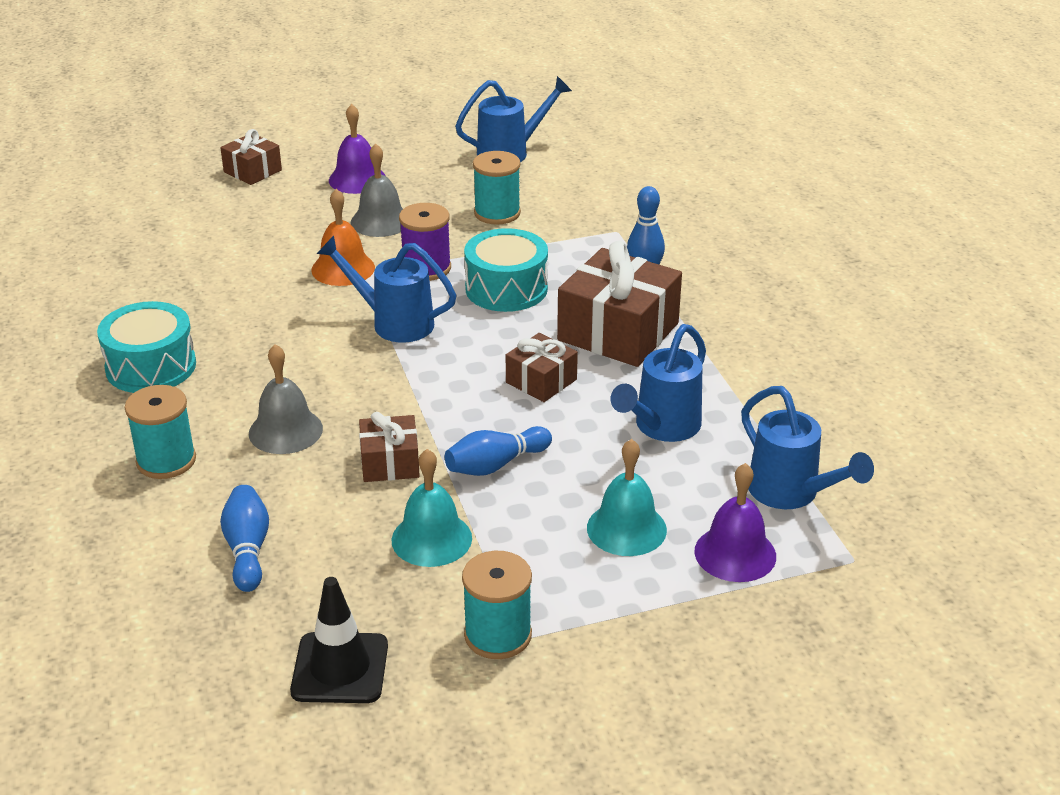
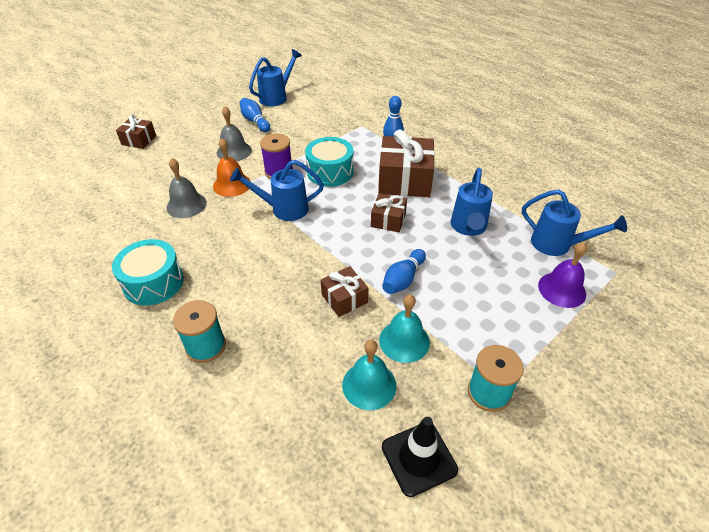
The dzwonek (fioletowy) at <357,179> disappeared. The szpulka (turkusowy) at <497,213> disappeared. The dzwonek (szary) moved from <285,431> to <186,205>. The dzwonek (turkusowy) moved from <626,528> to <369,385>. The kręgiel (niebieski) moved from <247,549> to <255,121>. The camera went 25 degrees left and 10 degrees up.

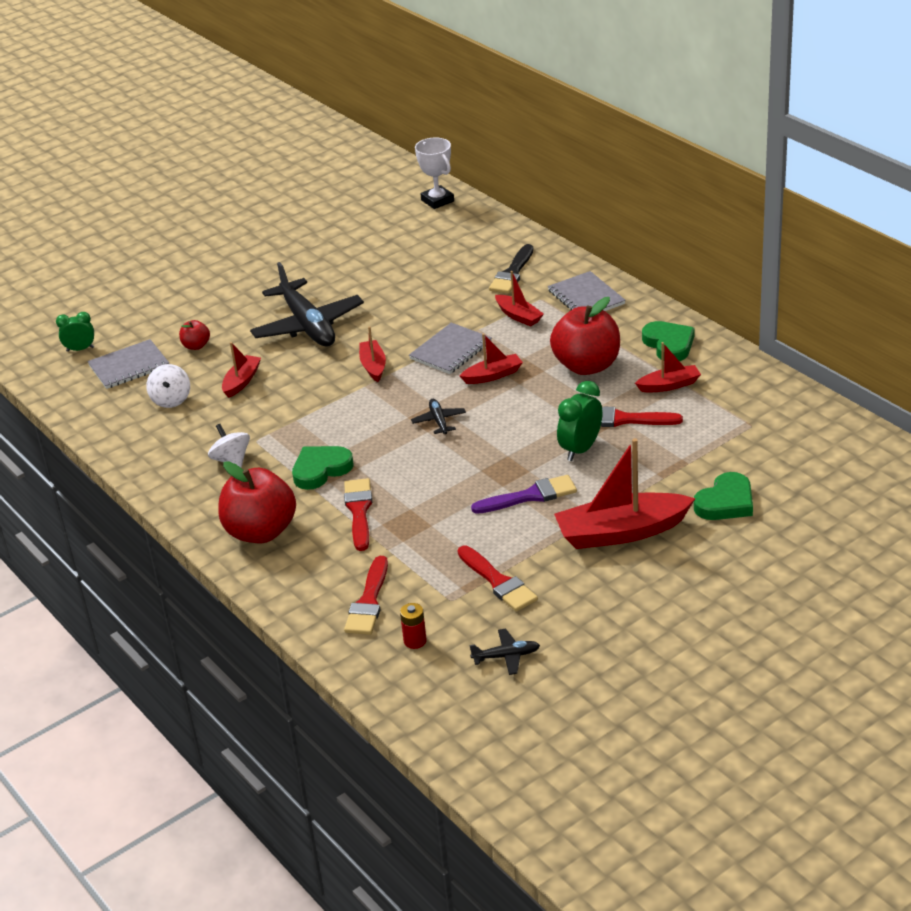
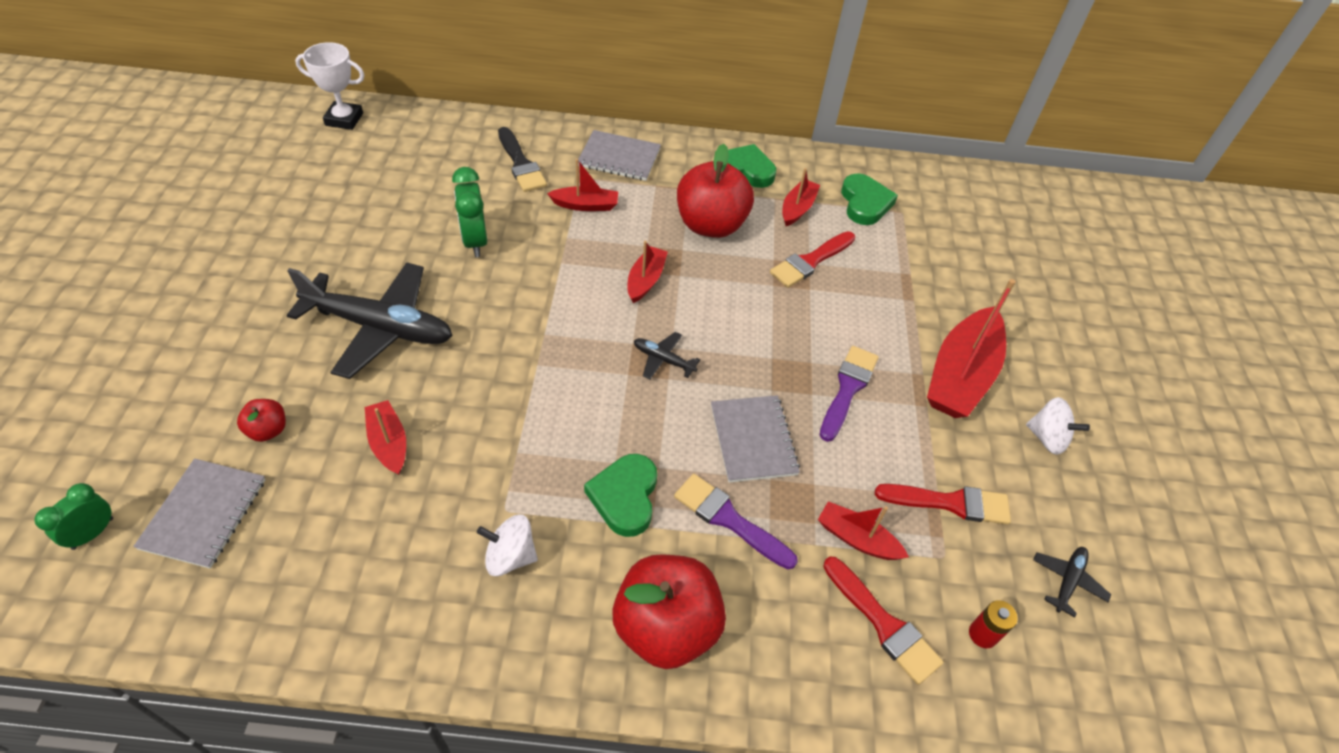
The zeszyt (szary) moved from <450,350> to <753,440>. The łódka (czerwony) moved from <373,366> to <857,539>. The bączek (biały) moved from <171,400> to <1047,438>. The budzik (zielony) moved from <580,449> to <475,241>. The serce (zielony) moved from <725,502> to <865,203>. The pędzel (czerwony) at <359,511> became the pędzel (fioletowy) at <729,519>. The camera went 55 degrees left and 15 degrees up.

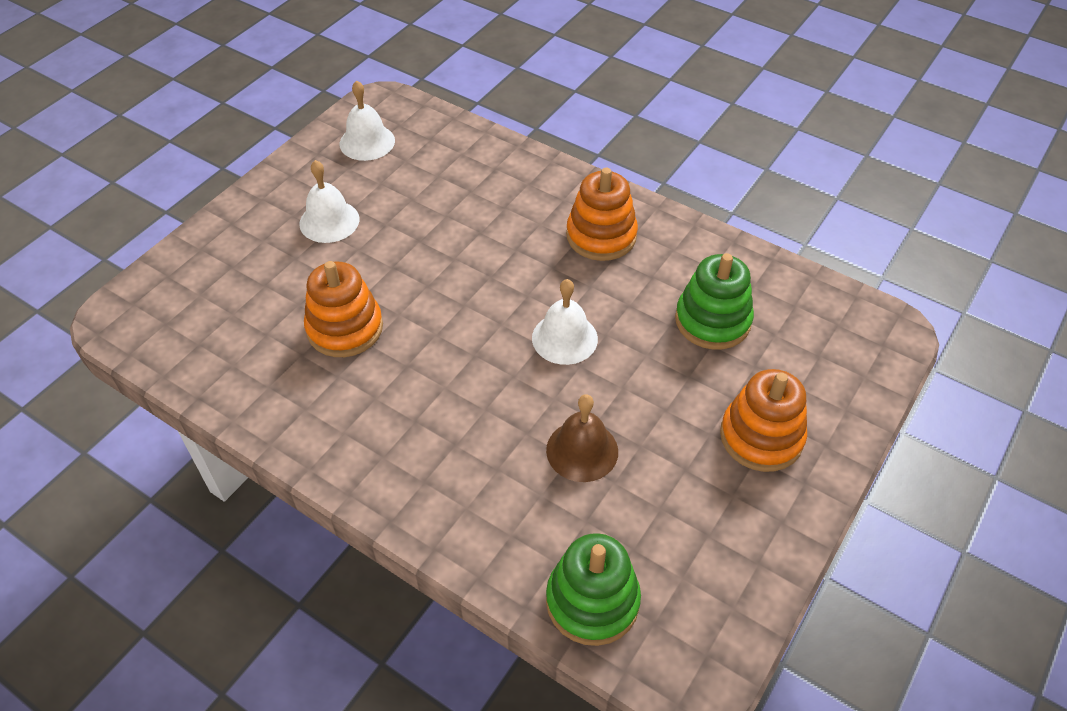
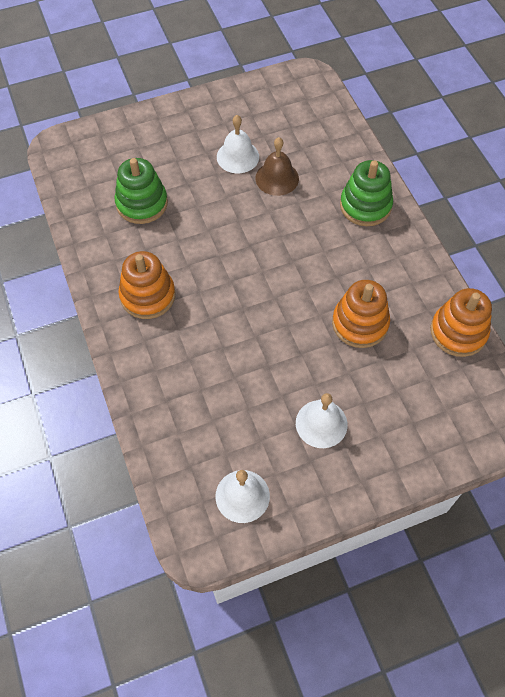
The dzwonek (biały) moved from <564,338> to <237,156>. The zabawka nakładanka (pomarańczowy) moved from <761,437> to <458,332>. The zabawka nakładanka (zielony) moved from <592,601> to <365,206>. The camera went 145 degrees left and 10 degrees up.

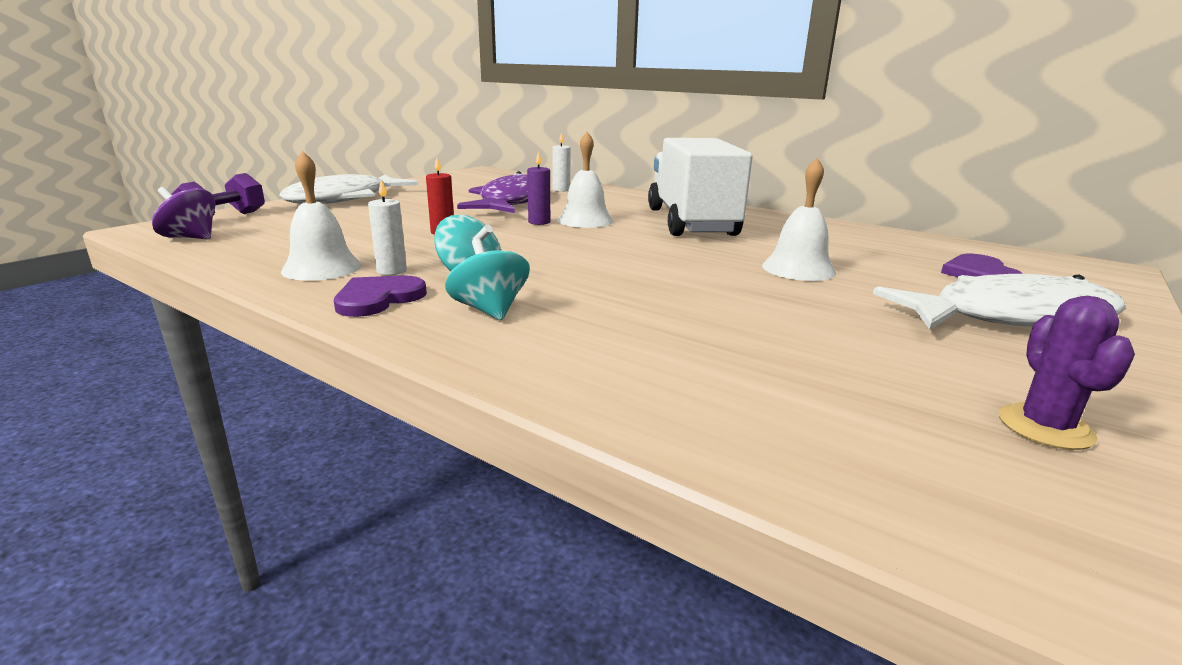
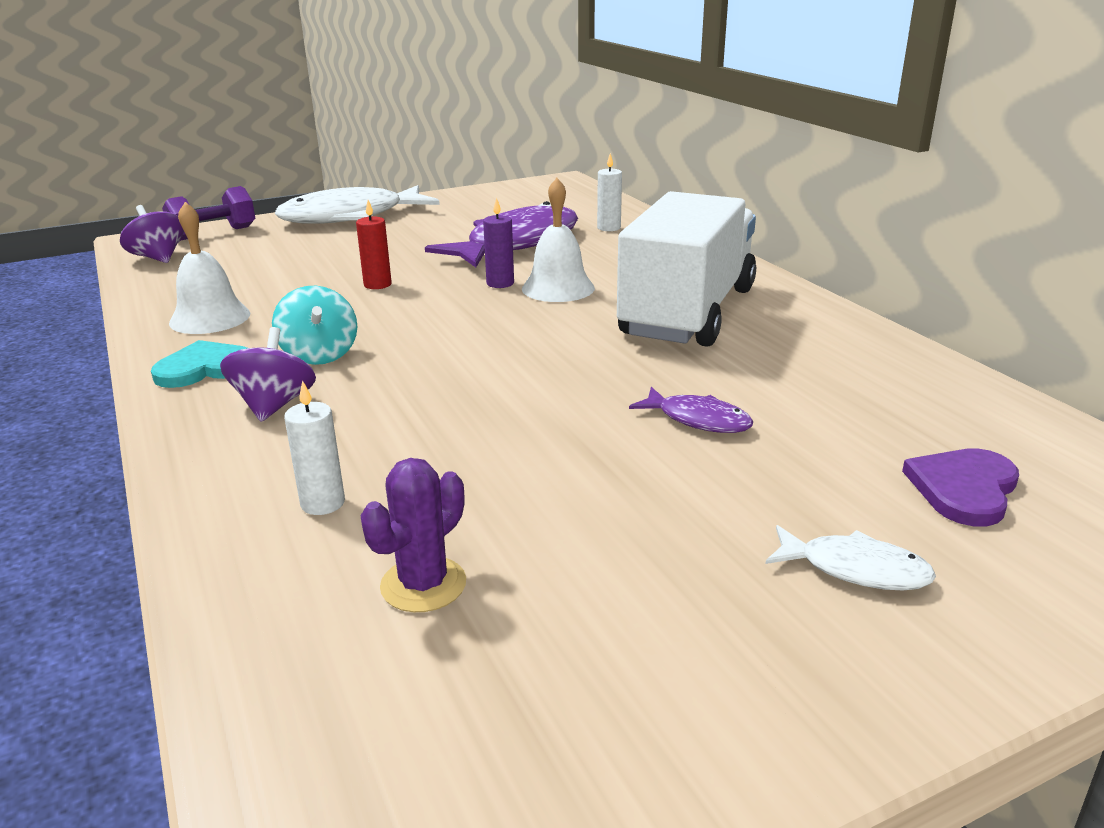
The dzwonek (biały) at <798,269> was replaced by the ryba (fioletowy) at <698,420>. The świeca (biały) moved from <391,271> to <323,503>. The bączek (turkusowy) at <490,310> became the bączek (fioletowy) at <274,405>. The ryba (biały) at <1009,317> changed to 0.46 times the size. The serce (fioletowy) at <378,298> became the serce (turkusowy) at <205,368>. The kaktus (fioletowy) moved from <1045,427> to <423,584>. The camera went 30 degrees right and 5 degrees up.

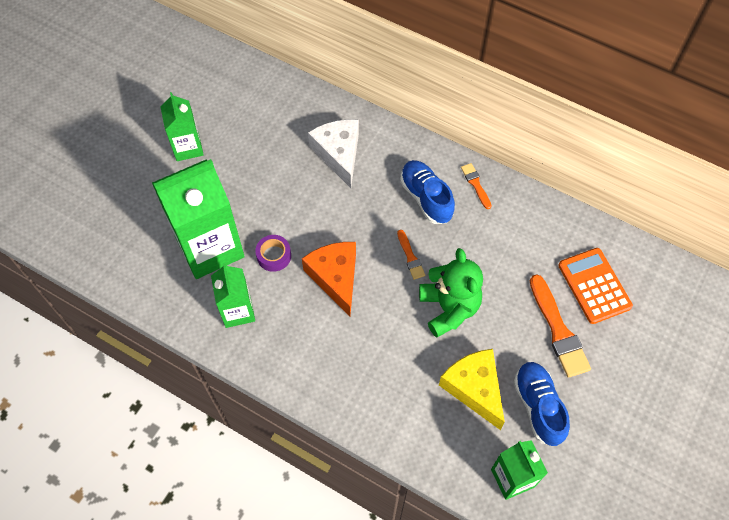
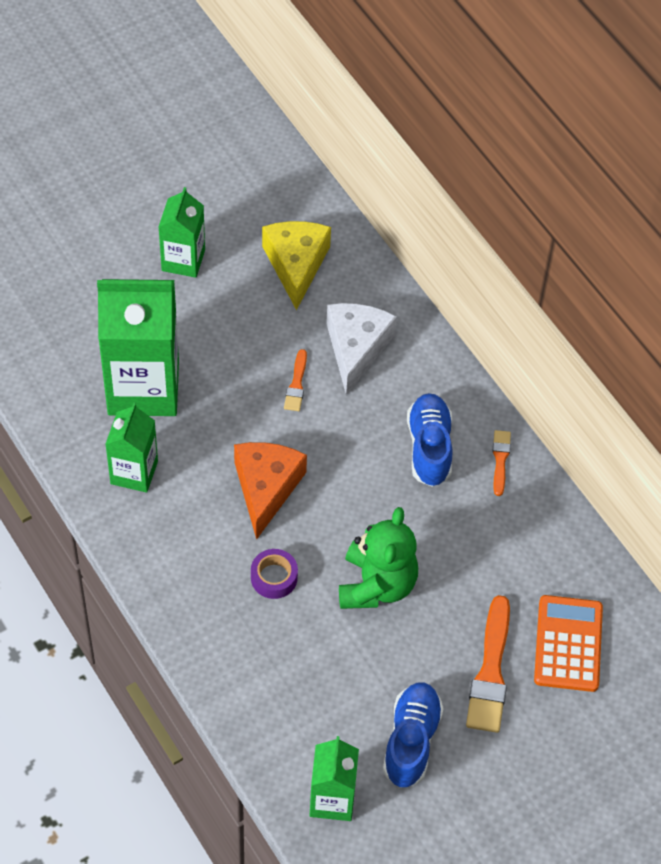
The pędzel (pomarańczowy) moved from <410,257> to <296,384>. The taśma klejąca (fioletowy) moved from <274,256> to <274,577>. The ser (żółty) moved from <474,388> to <296,265>. The camera went 25 degrees right and 5 degrees down.

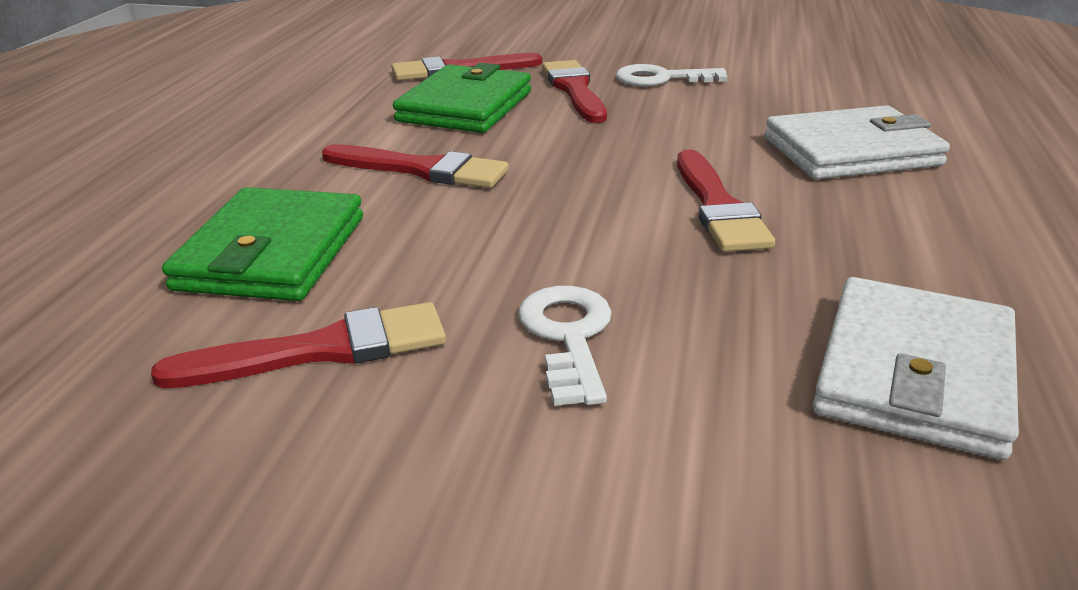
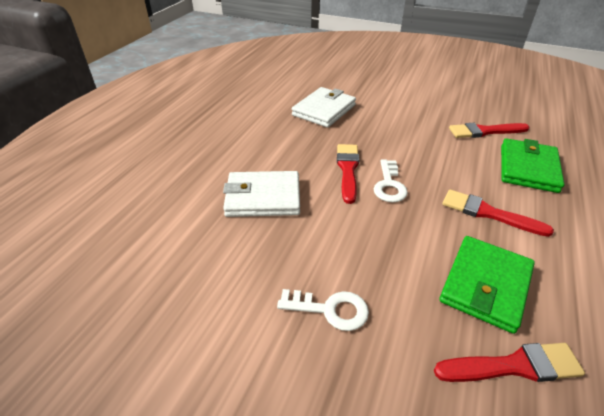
The pędzel (czerwony) at <574,90> disappeared. The klucz (biały) moved from <568,336> to <389,185>. The camera went 170 degrees left and 10 degrees up.

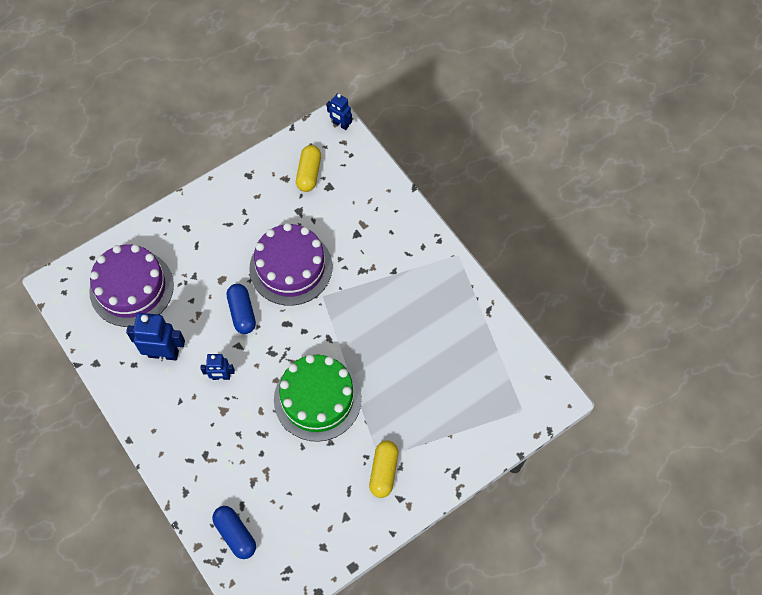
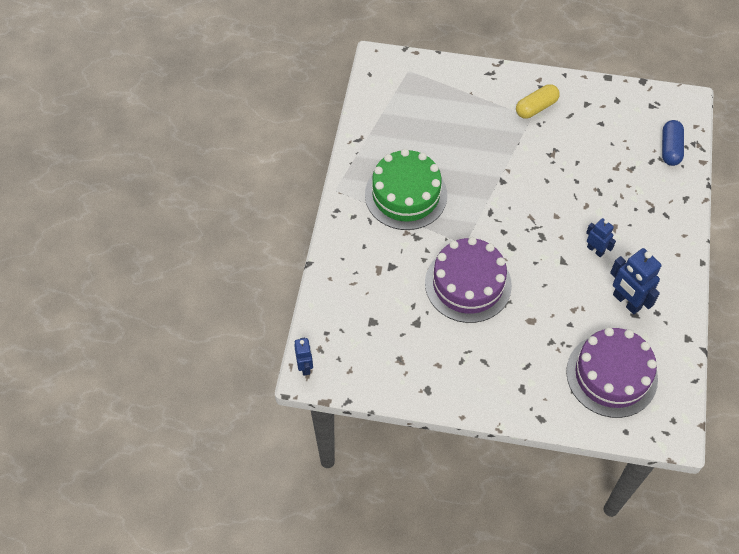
The kapsułka (żółty) at <309,173> disappeared. The kapsułka (niebieski) at <242,313> disappeared. The tort (zielony) moved from <317,399> to <406,195>. The camera went 135 degrees left and 5 degrees down.

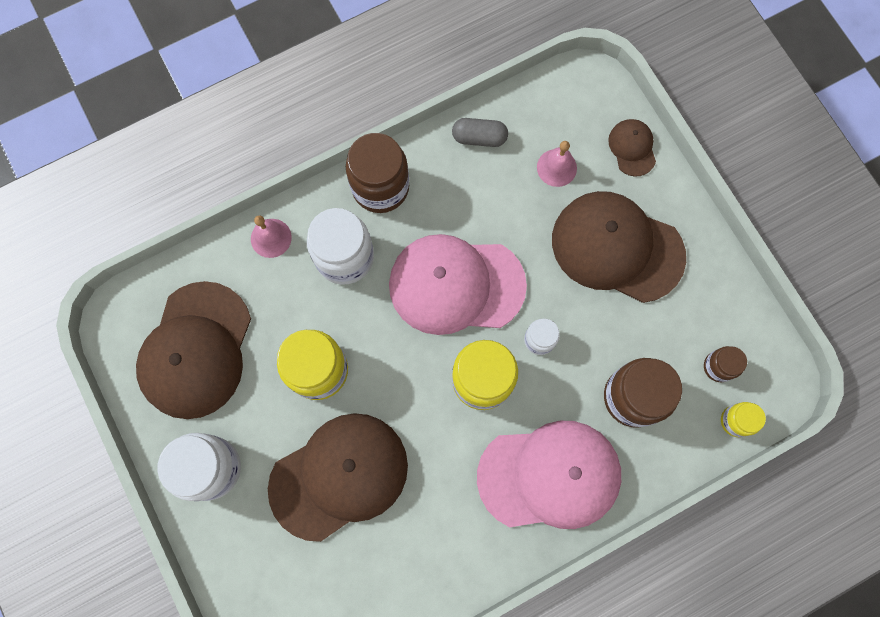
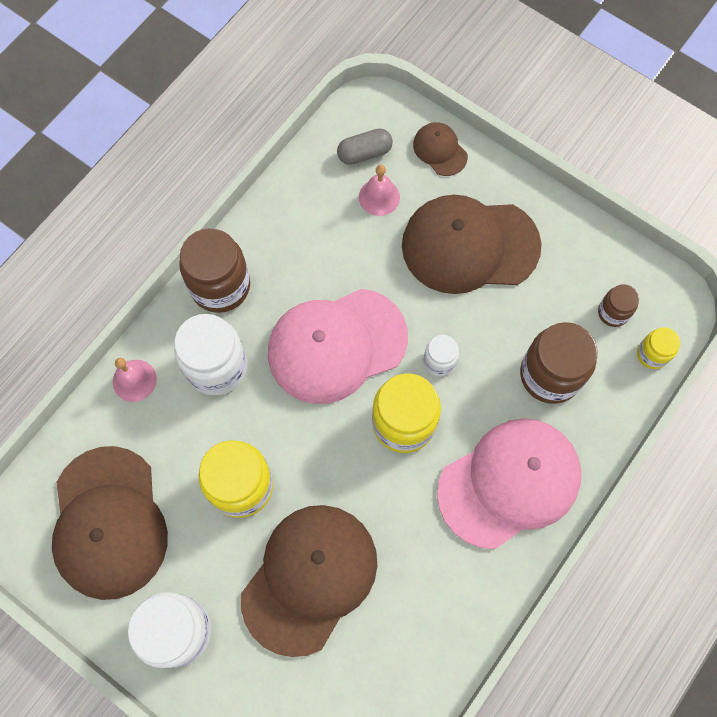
The kapsułka (szary) moved from <479,137> to <364,153>. The camera went 25 degrees left and 5 degrees down.

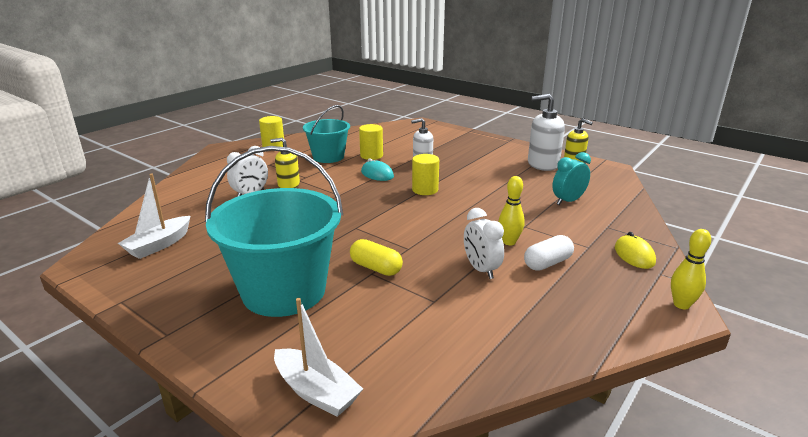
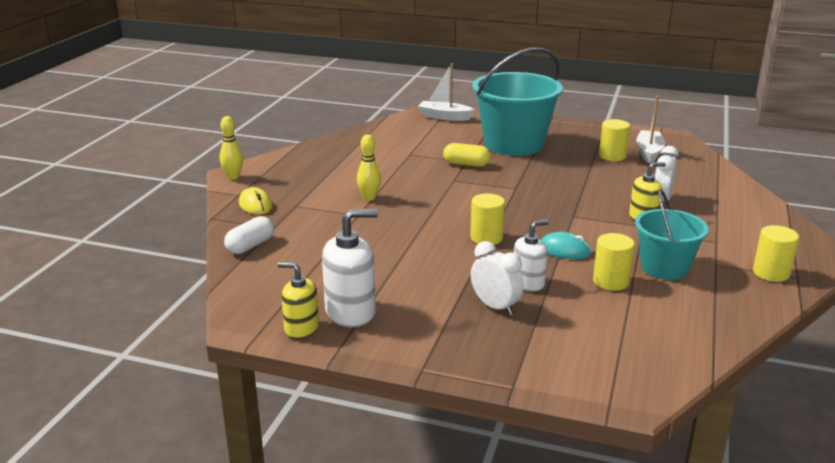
The budzik (turkusowy) at <568,201> disappeared. The budzik (biały) moved from <481,269> to <495,307>. The kapsułka (biały) moved from <547,263> to <250,246>. The walec (żółty) at <612,156> appeared. The camera went 160 degrees right and 0 degrees up.

